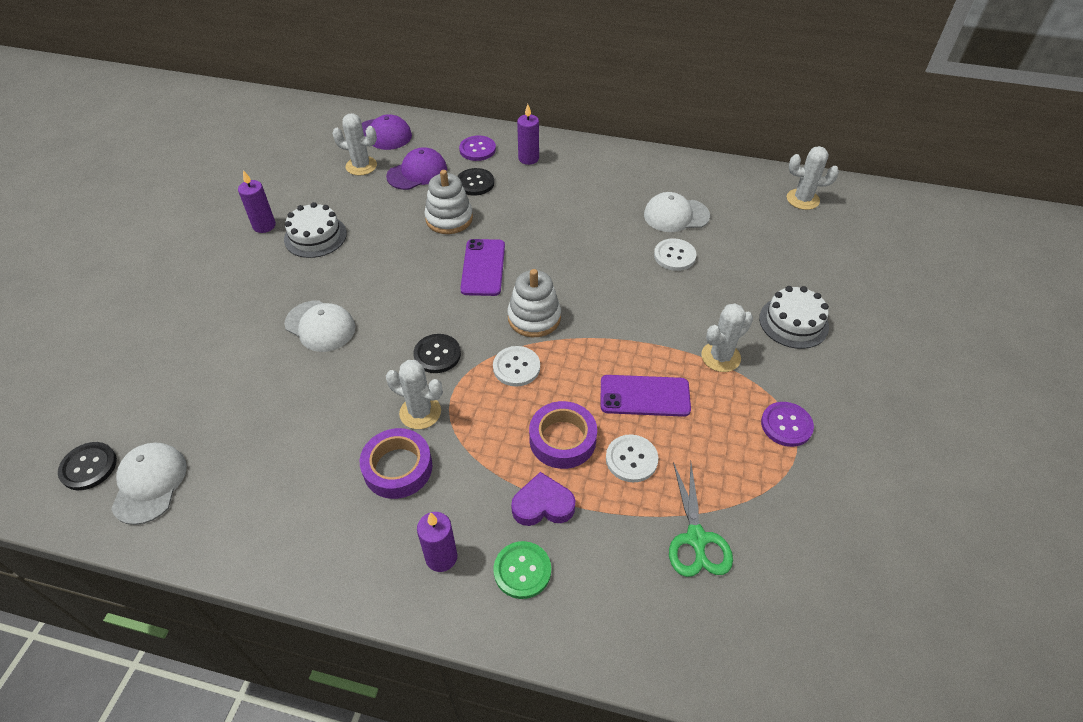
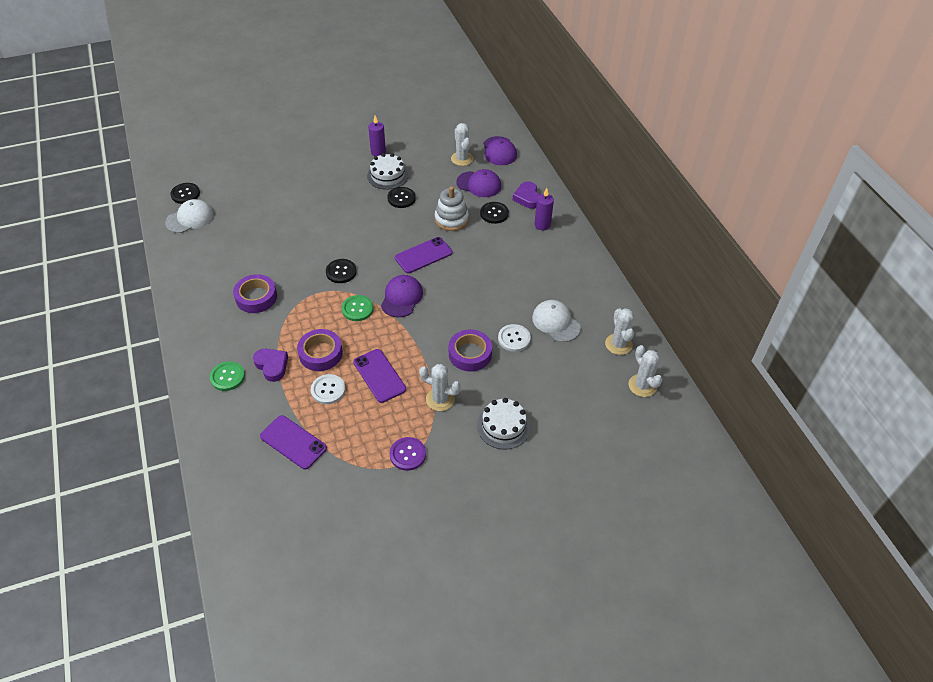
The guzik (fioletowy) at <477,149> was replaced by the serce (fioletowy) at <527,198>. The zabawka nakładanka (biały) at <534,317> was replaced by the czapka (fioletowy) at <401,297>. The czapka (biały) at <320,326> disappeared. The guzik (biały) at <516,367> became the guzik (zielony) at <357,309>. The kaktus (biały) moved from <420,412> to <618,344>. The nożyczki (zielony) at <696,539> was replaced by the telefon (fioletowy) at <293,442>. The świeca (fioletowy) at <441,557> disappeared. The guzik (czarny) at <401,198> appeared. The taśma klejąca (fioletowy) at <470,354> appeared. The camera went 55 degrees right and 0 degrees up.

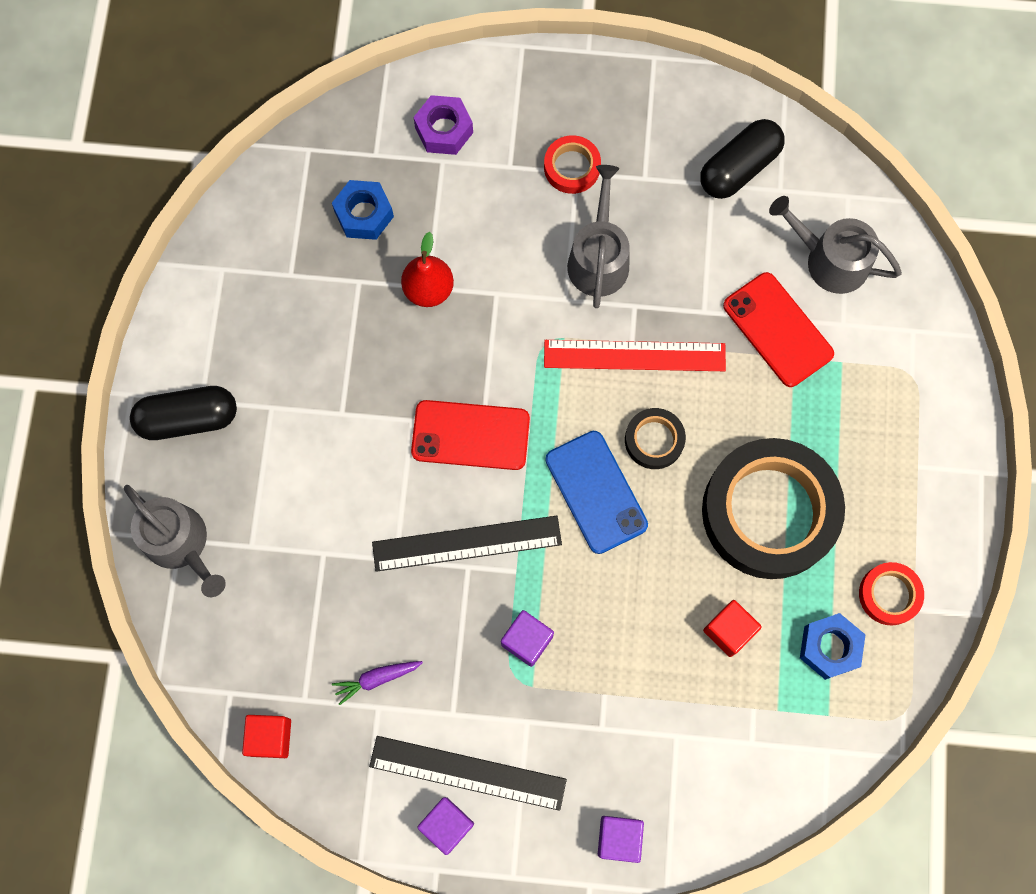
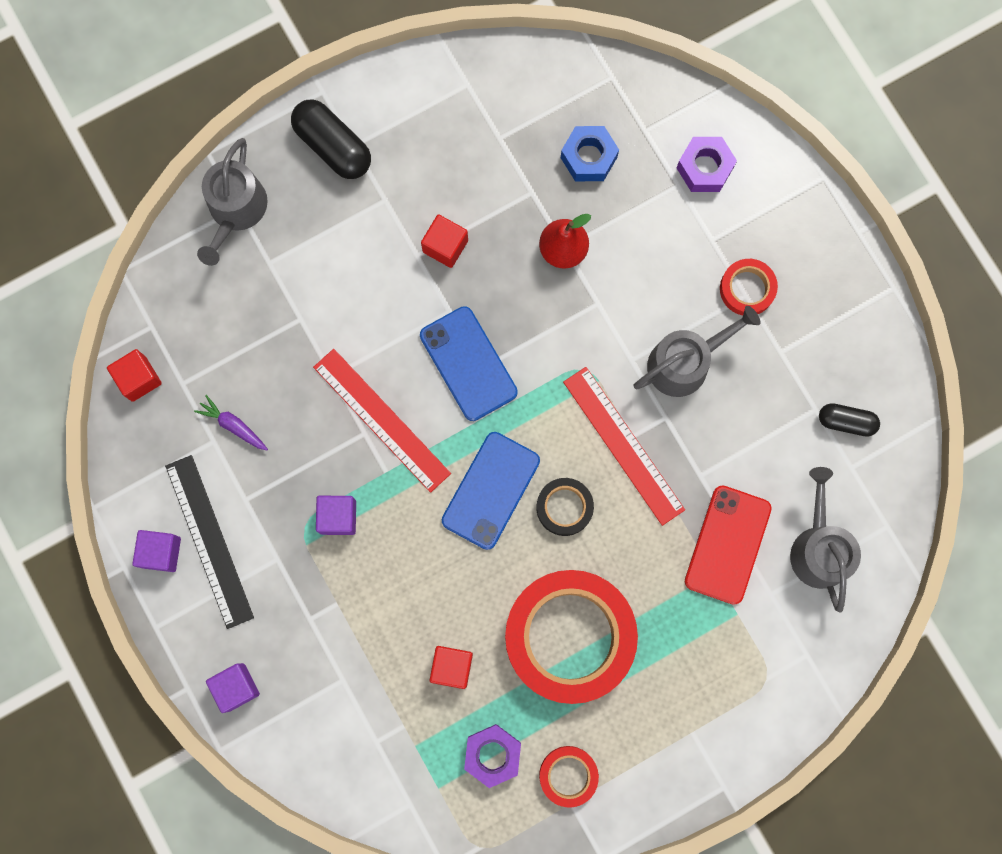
The kapsułka (czarny) at <739,168> changed to 0.61 times the size. The telefon (czerwony) at <470,435> became the telefon (niebieski) at <468,363>. The taśma klejąca (czarny) at <769,512> became the taśma klejąca (czerwony) at <569,636>. The linijka (czarny) at <466,543> became the linijka (czerwony) at <382,420>. The nakrętka (niebieski) at <829,647> became the nakrętka (fioletowy) at <492,754>. The sześcian (czerwony) at <445,246> appeared. The camera went 55 degrees right and 5 degrees up.

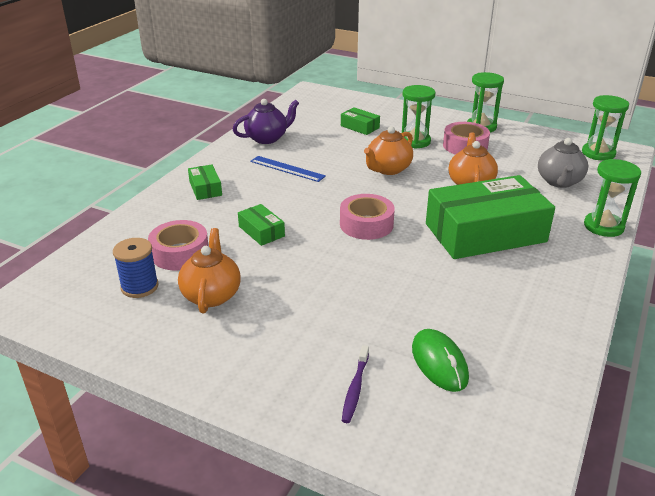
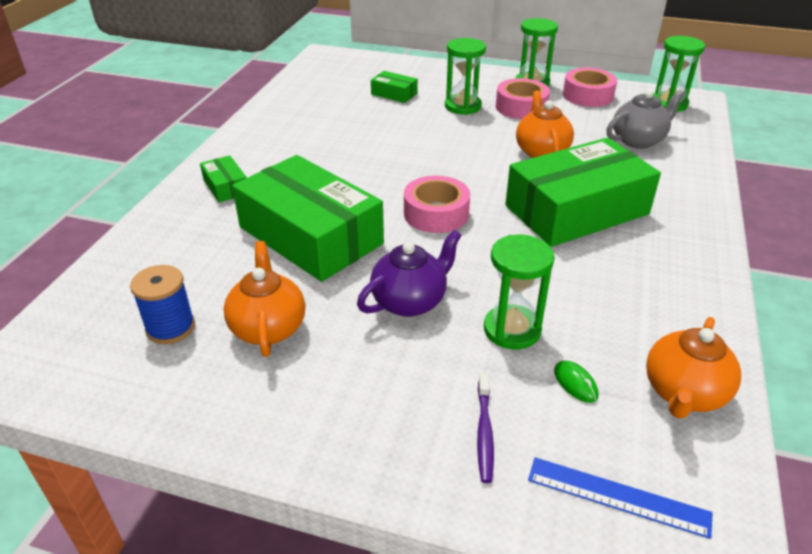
The imbryk (fioletowy) moved from <267,138> to <410,301>. The imbryk (pomarańczowy) moved from <388,169> to <683,393>. The imbryk (szary) at <559,182> turned 120 degrees counterclockwise. The linijka (niebieski) moved from <287,169> to <618,496>. The klepsydra (zielony) moved from <603,226> to <512,329>. The pudełko (zielony) at <261,231> changed to 2.36 times the size. The taśma klejąca (różowy) moved from <180,253> to <588,95>. The myszka (zielony) at <439,363> changed to 0.54 times the size. The camera went 10 degrees left and 5 degrees up.

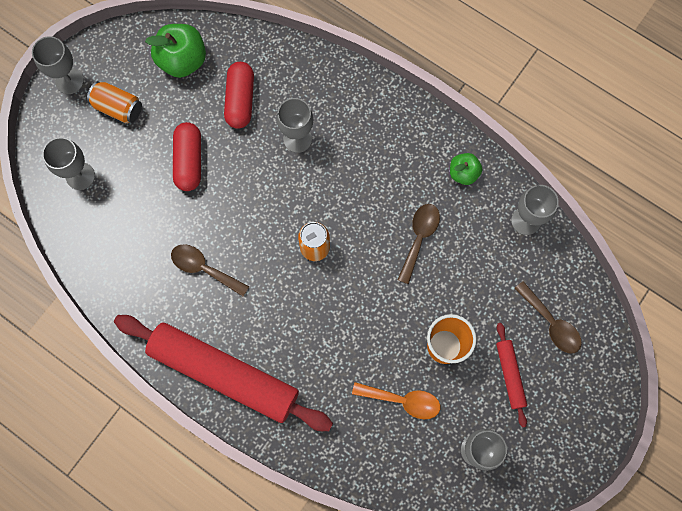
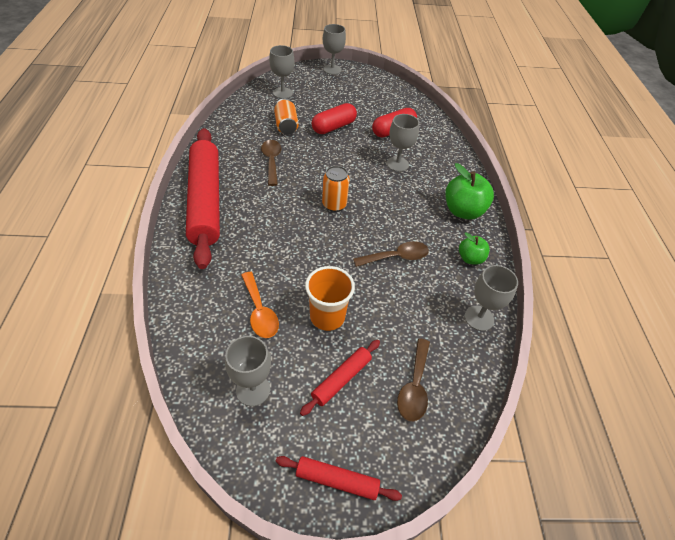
The jabłko (zielony) moved from <183,61> to <463,211>. The puszka (pomarańczowy) moved from <118,108> to <286,126>. The wałek do ciasta (czerwony) at <337,481> appeared. The camera went 50 degrees right and 25 degrees down.

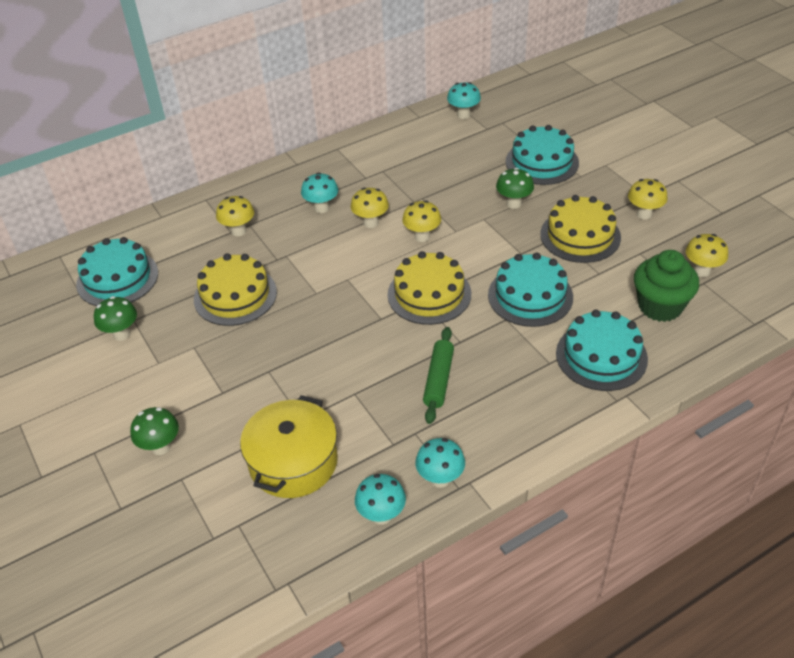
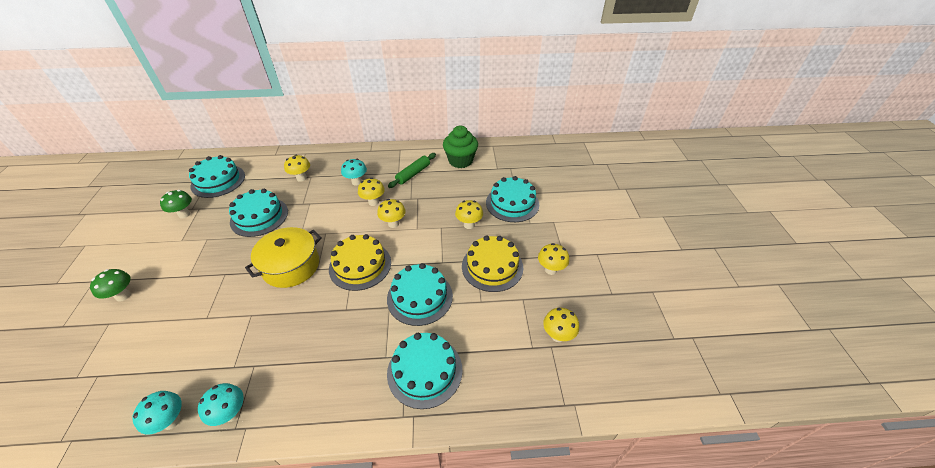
The grzyb (turkusowy) at <463,115> disappeared. The grzyb (zielony) at <513,204> became the grzyb (żółty) at <469,225>. The muffinka (zielony) moved from <660,306> to <460,161>. The tort (żółty) at <235,295> became the tort (turkusowy) at <259,216>. The wałek do ciasta (zielony) moved from <438,380> to <413,174>. The garnek (żółty) moved from <293,462> to <291,266>. The camera went 25 degrees right and 0 degrees up.

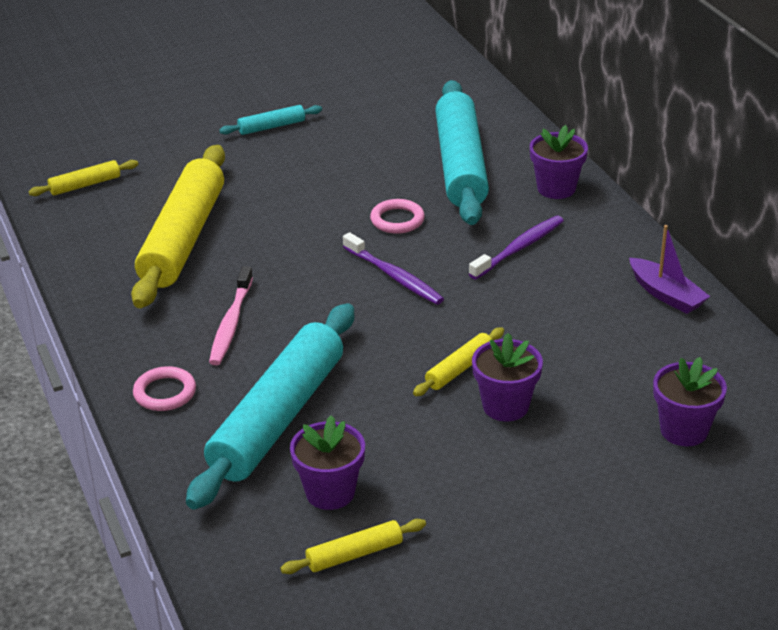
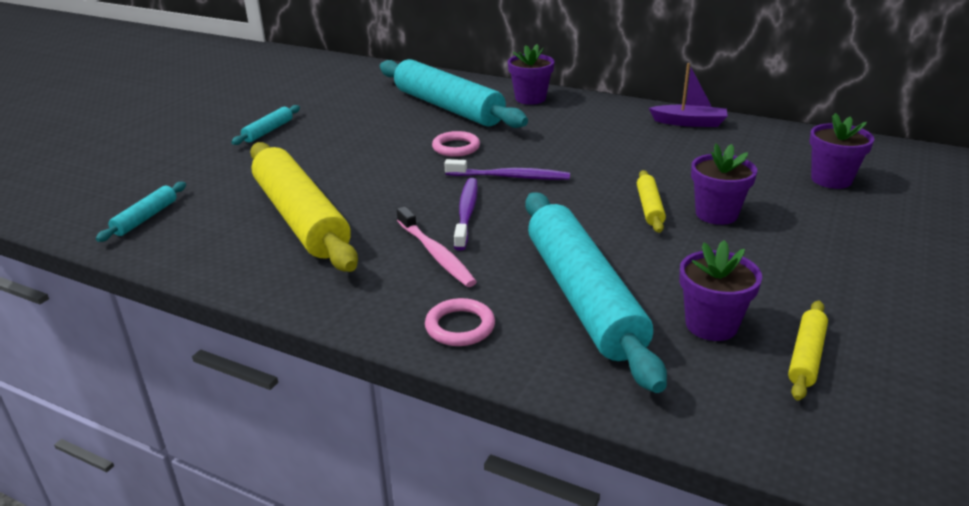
The wałek do ciasta (żółty) at <85,185> became the wałek do ciasta (turkusowy) at <146,218>. The szczoteczka do zębów (fioletowy) moved from <518,248> to <466,213>. The camera went 40 degrees left and 5 degrees down.

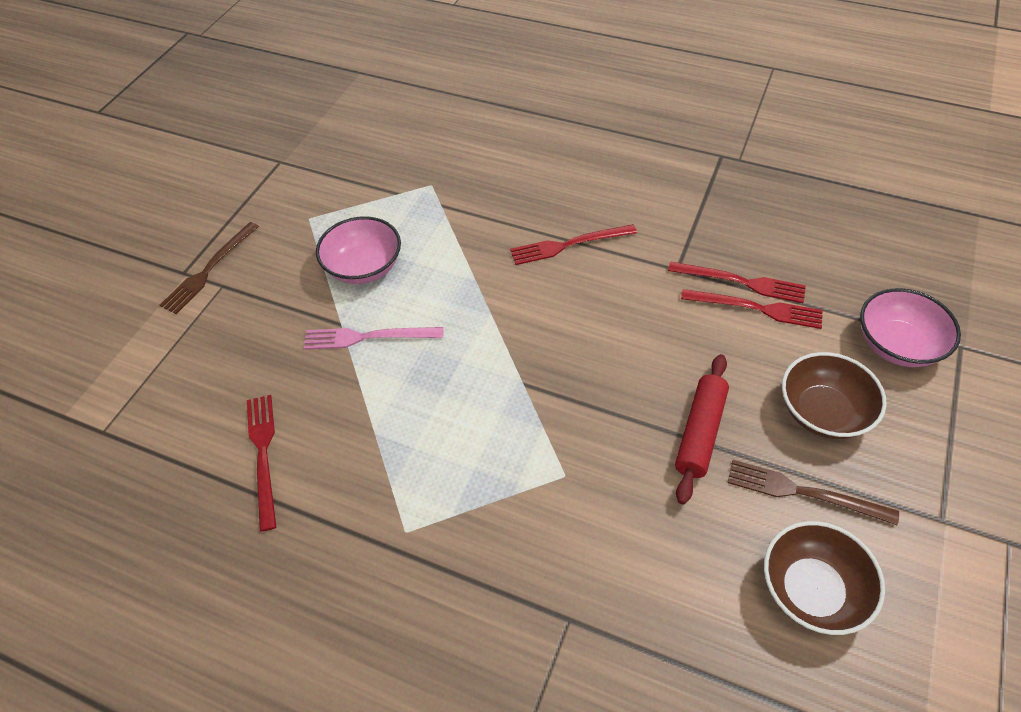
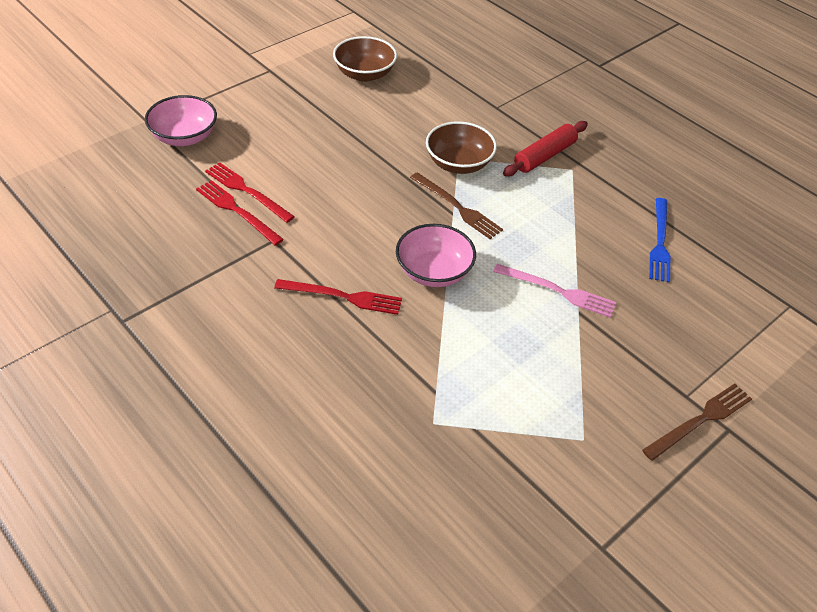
The miska (różowy) moved from <364,267> to <433,272>. The miska (brązowy) moved from <823,412> to <458,164>. The wałek do ciasta (czerwony) moved from <700,433> to <544,156>. The widelec (czerwony) at <263,455> became the widelec (niebieski) at <660,242>. The widelec (brązowy) moved from <804,492> to <457,207>. The camera went 160 degrees left and 5 degrees down.

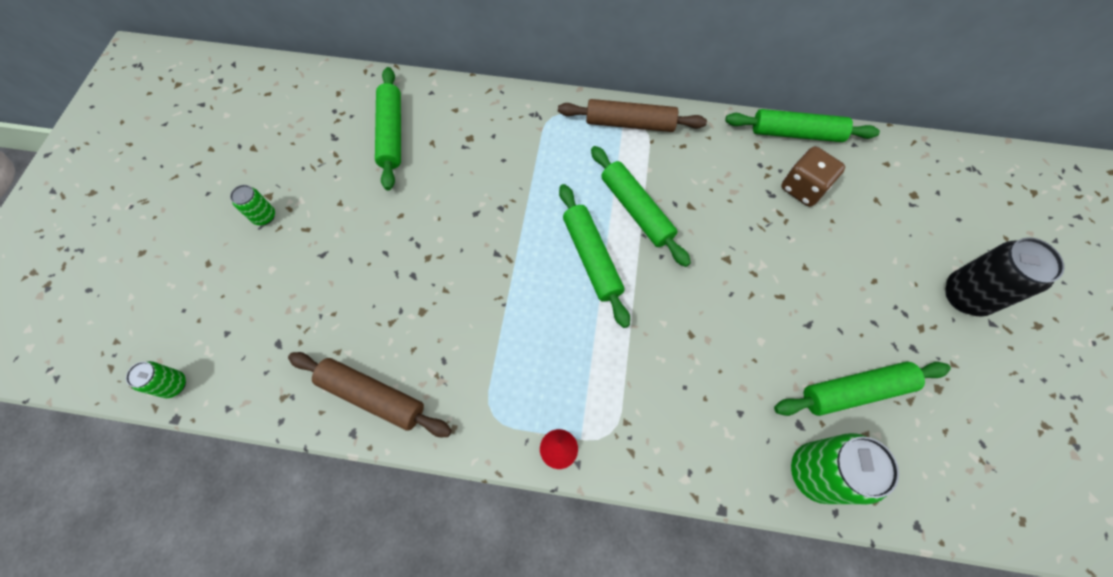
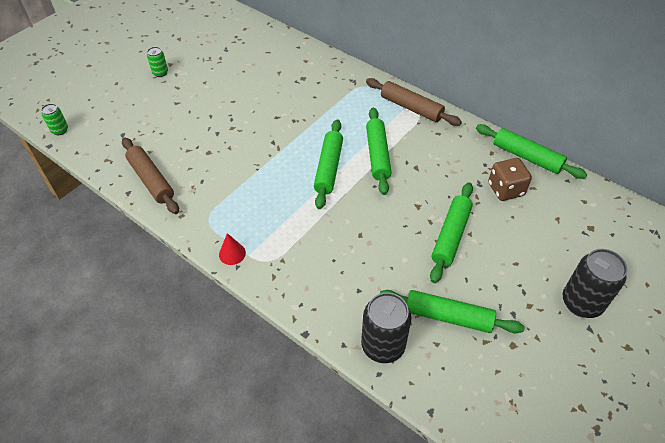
The wałek do ciasta (zielony) moved from <391,133> to <450,236>. The puszka (zielony) at <815,472> became the puszka (czarny) at <383,346>. The camera went 30 degrees right and 15 degrees down.

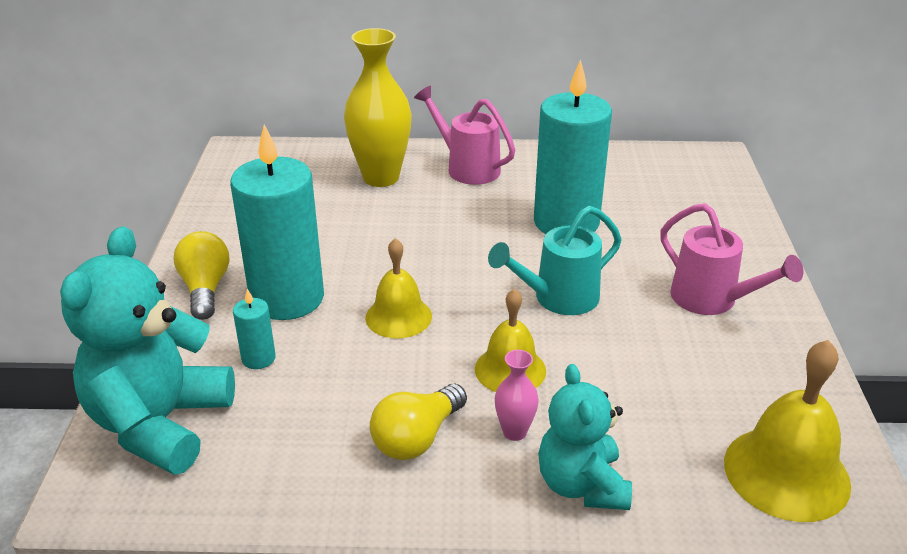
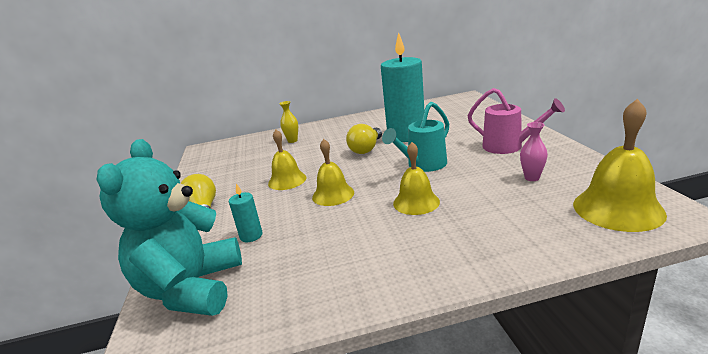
The wazon (żółty) at <381,177> changed to 0.46 times the size. The konewka (różowy) at <467,167> disappeared. The świeca (turkusowy) at <287,298> disappeared. The wazon (różowy) moved from <514,432> to <532,178>. The miś (turkusowy) at <582,485> disappeared. The żarówka (żółty) moved from <417,438> to <366,149>. The dzwonek (żółty) at <287,180> appeared. The camera went 10 degrees left and 10 degrees down.

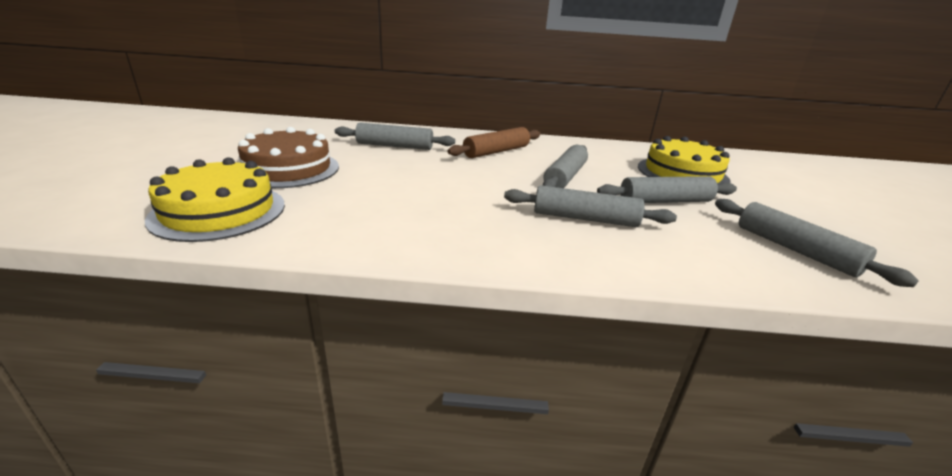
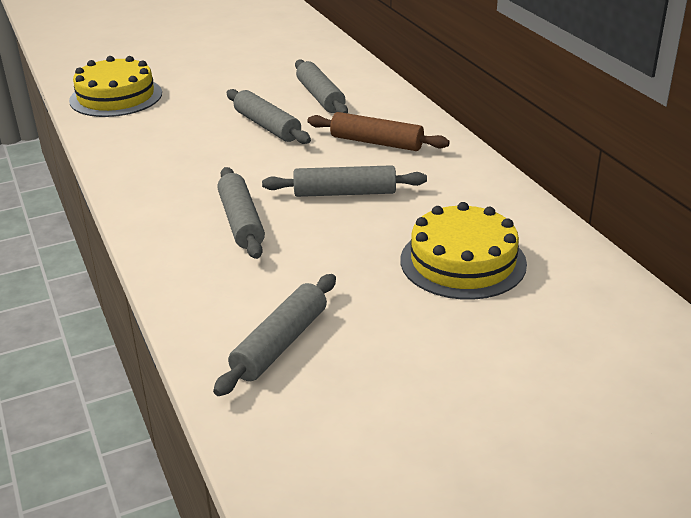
The tort (brązowy) at <288,169> disappeared. The wałek do ciasta (szary) moved from <665,201> to <267,126>. The camera went 65 degrees right and 5 degrees up.

